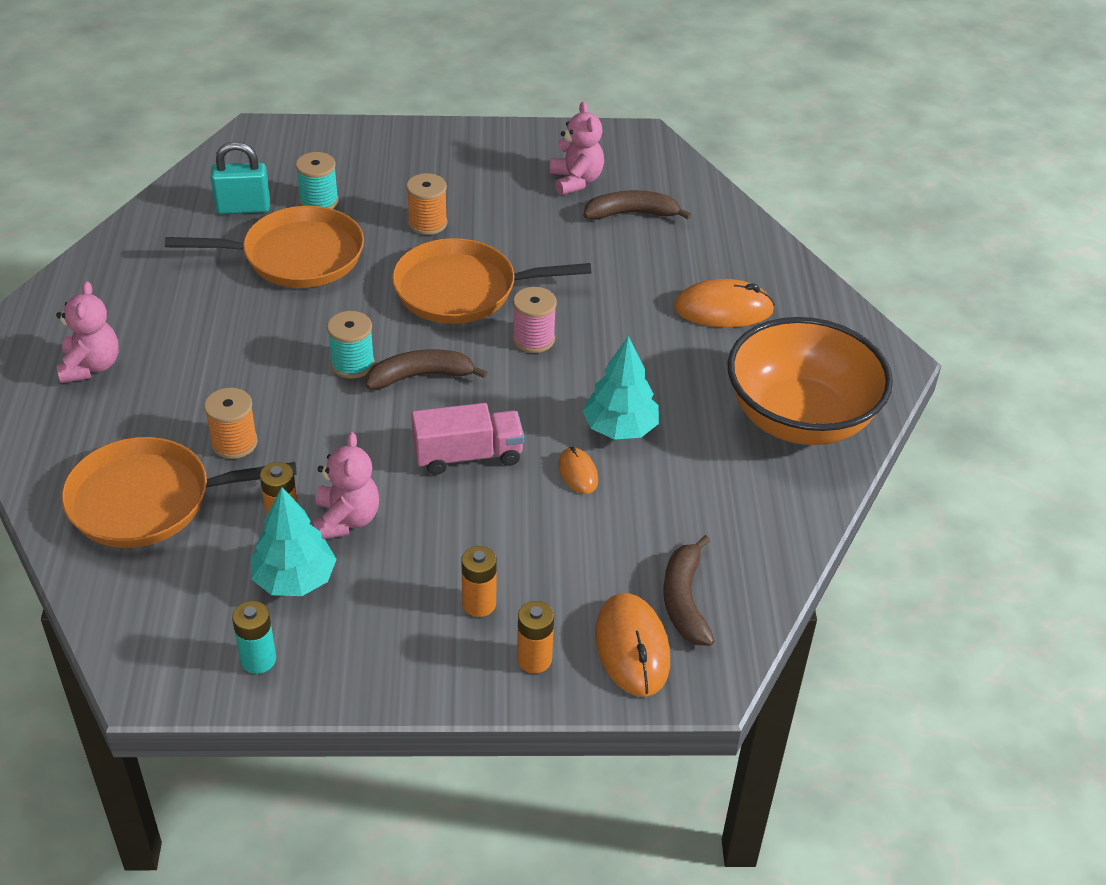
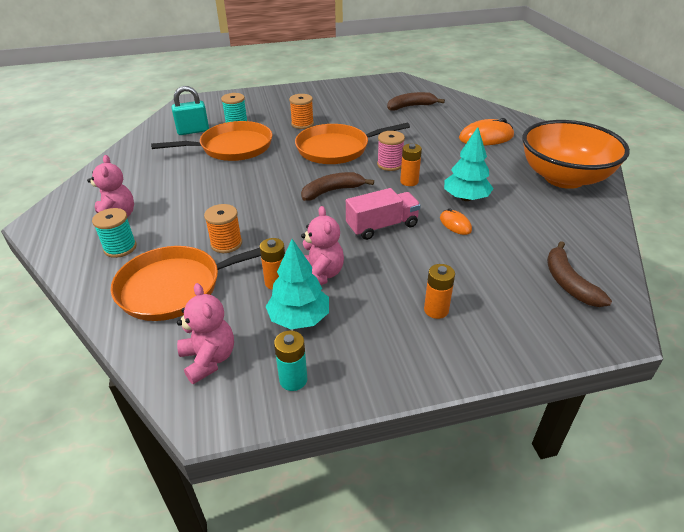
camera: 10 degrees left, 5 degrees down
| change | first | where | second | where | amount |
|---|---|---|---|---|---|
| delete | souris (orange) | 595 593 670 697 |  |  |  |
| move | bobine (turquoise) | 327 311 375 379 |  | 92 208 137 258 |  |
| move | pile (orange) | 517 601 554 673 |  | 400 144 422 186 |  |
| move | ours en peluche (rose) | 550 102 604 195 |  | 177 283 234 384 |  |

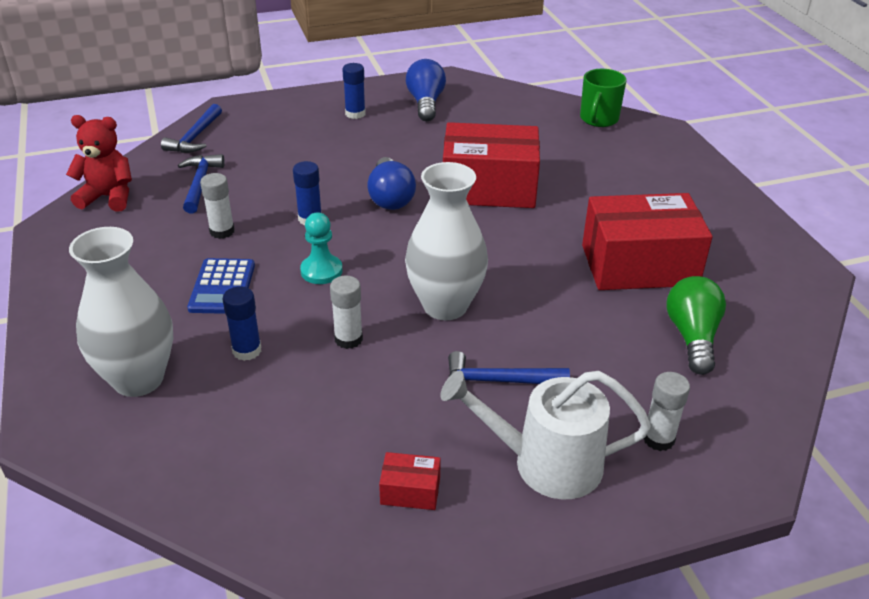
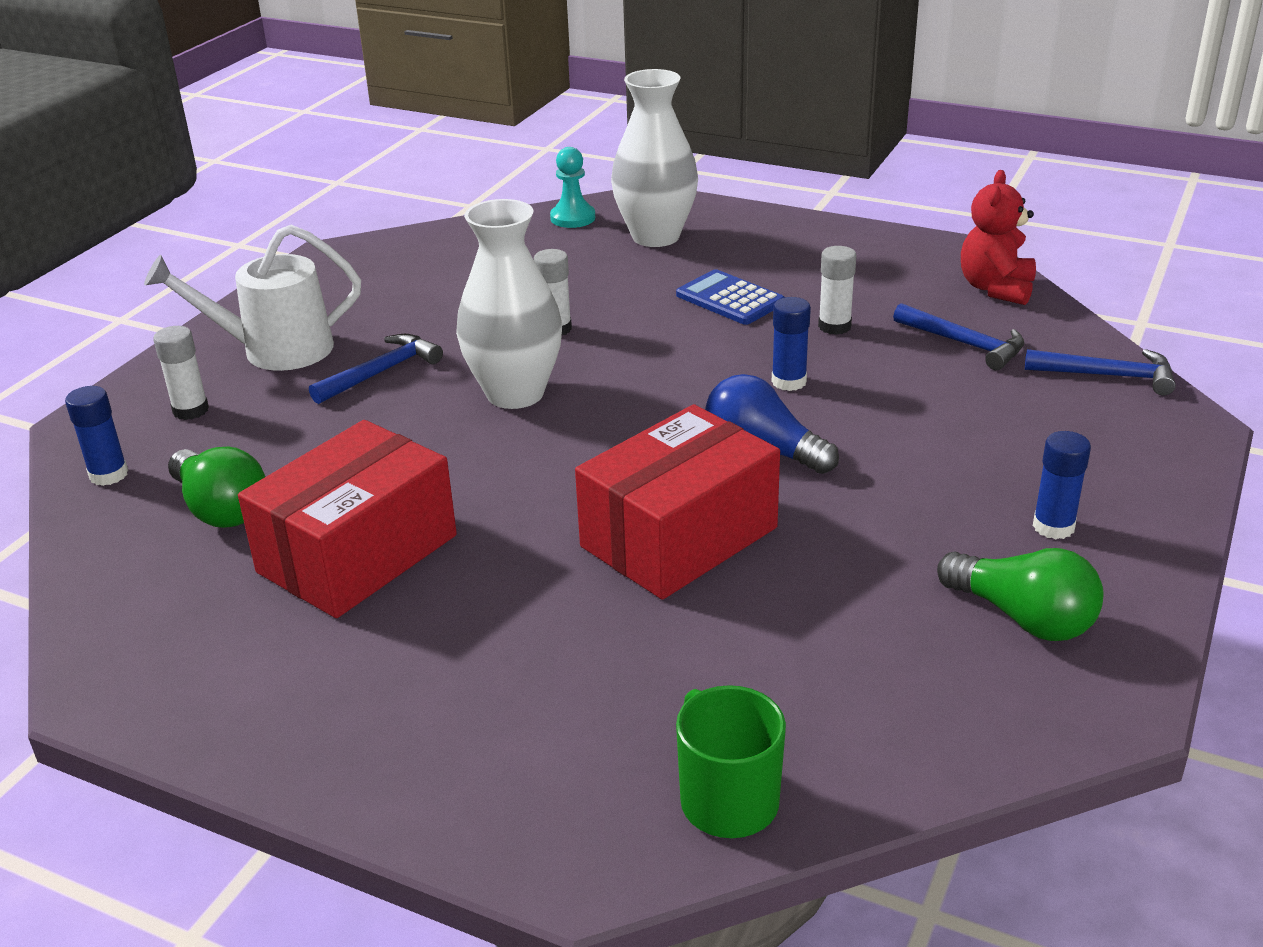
camera: 135 degrees right, 5 degrees down
| change | first | where | second | where | amount |
|---|---|---|---|---|---|
| delete | boîte (rouge) | 379 452 441 510 |  |  |  |
| move | bâton de colle (bleu) | 222 286 261 361 |  | 65 386 128 486 |  |
| move | pion (turquoise) | 300 212 342 284 |  | 550 147 595 228 |  |
| recolor | ampoule (bleu) | 406 59 446 121 | ampoule (vert) | 937 548 1103 641 |  |
| rotate | ours en peluche (rouge) | 66 115 132 212 |  | 961 170 1036 305 | 150 degrees clockwise |
| rotate | marteau (bleu) | 161 104 222 153 |  | 1025 349 1176 395 | 135 degrees clockwise |
| rotate | arrosoir (blanc) | 440 371 651 499 |  | 144 225 361 371 | 150 degrees counterclockwise |

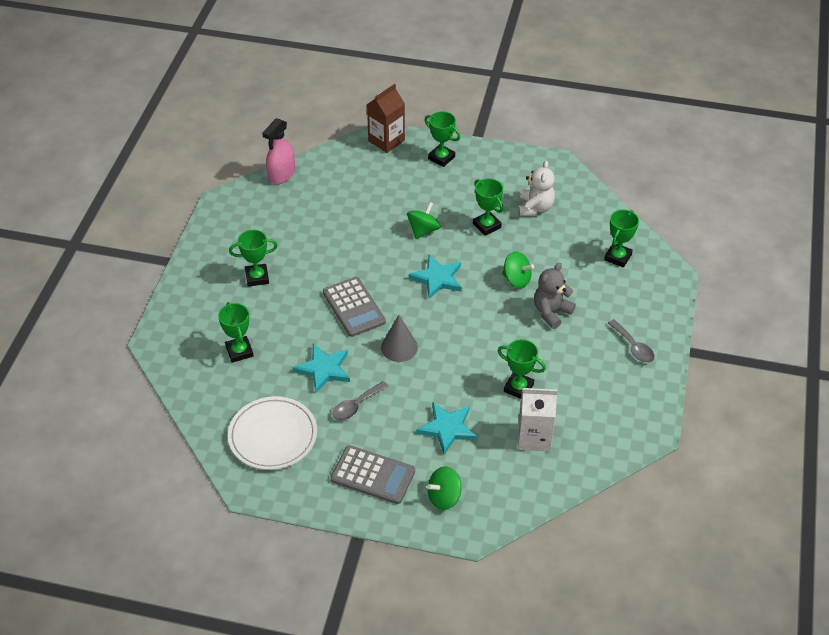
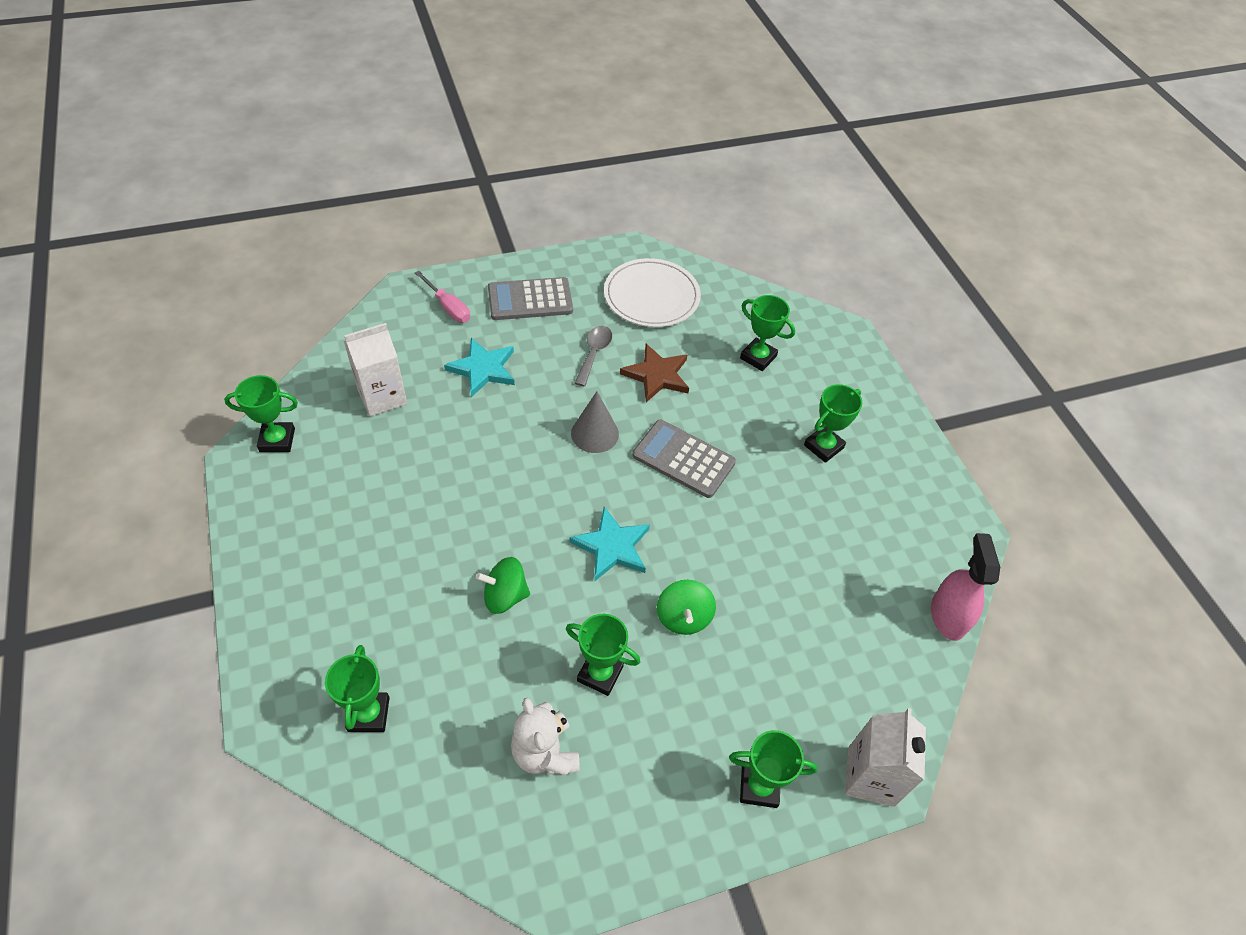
camera: 145 degrees right, 5 degrees up
| change | first | where | second | where | amount |
|---|---|---|---|---|---|
| delete | ours en peluche (gris) | 534 263 576 329 |  |  |  |
| delete | cuillère (gris) | 608 319 655 363 |  |  |  |
| move | trophée (vert) | 498 339 546 399 |  | 224 375 298 452 |  |
| replace | toupie (vert) | 427 466 462 510 | tournevis (rose) | 415 271 470 322 |  |
| recolor | étoile (turquoise) | 293 344 350 393 | étoile (marron) | 620 344 689 402 |  |
| recolor | brique de lait (marron) | 367 84 405 153 | brique de lait (blanc) | 845 708 926 807 |  |

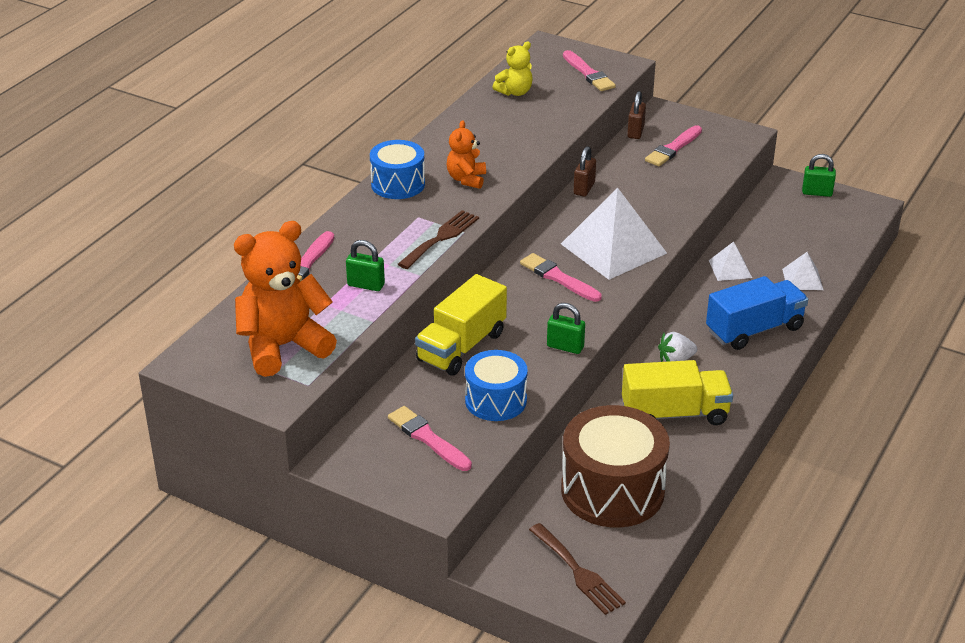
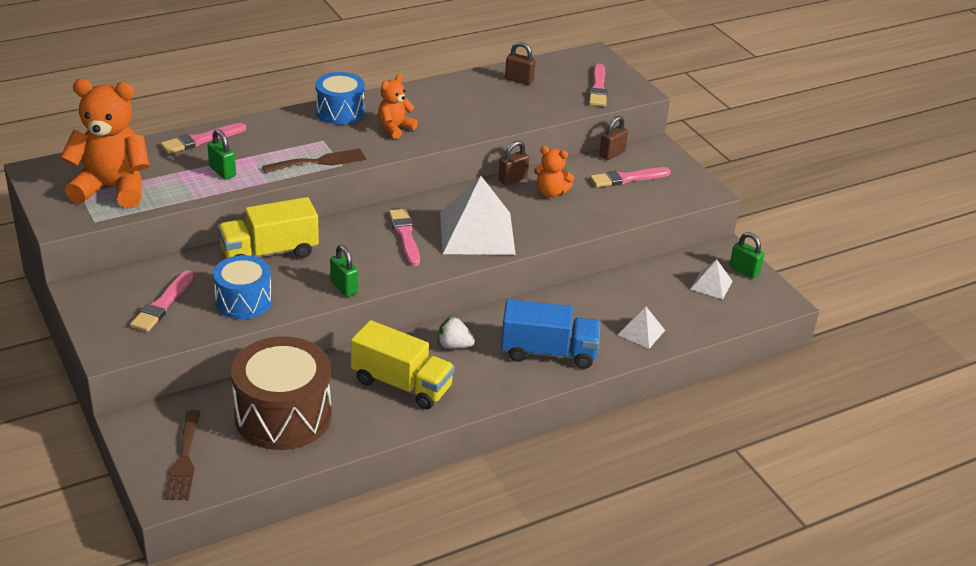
camera: 30 degrees right, 0 degrees up
| change | first | where | second | where | amount |
|---|---|---|---|---|---|
| insert |  |  | ours en peluche (orange) | 534 146 574 198 |  |
| move | pyramide (blanc) | 709 241 752 281 |  | 691 259 732 299 |  |
| replace | ours en peluche (jaune) | 492 41 533 96 | cadenas (marron) | 505 42 536 85 |  |
| rotate | pinceau (rose) | 388 406 472 471 |  | 130 271 194 332 | 150 degrees counterclockwise |

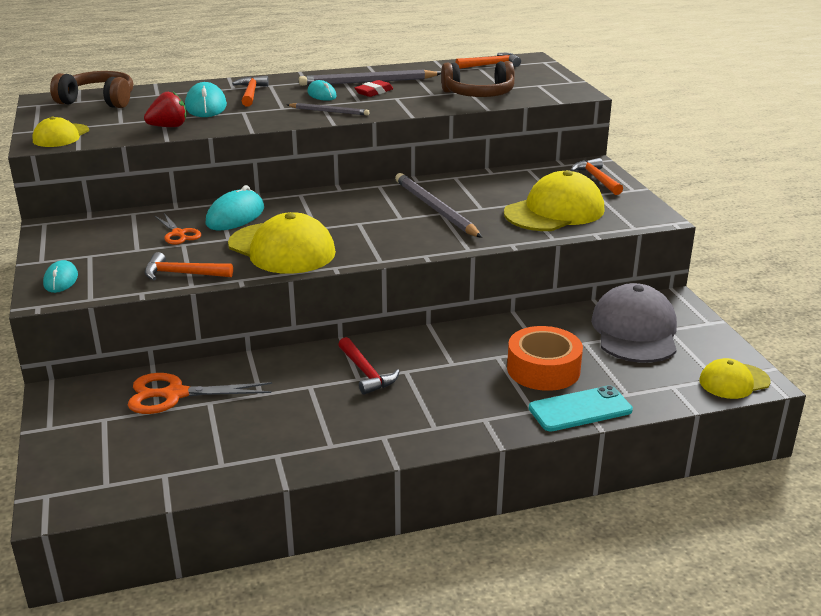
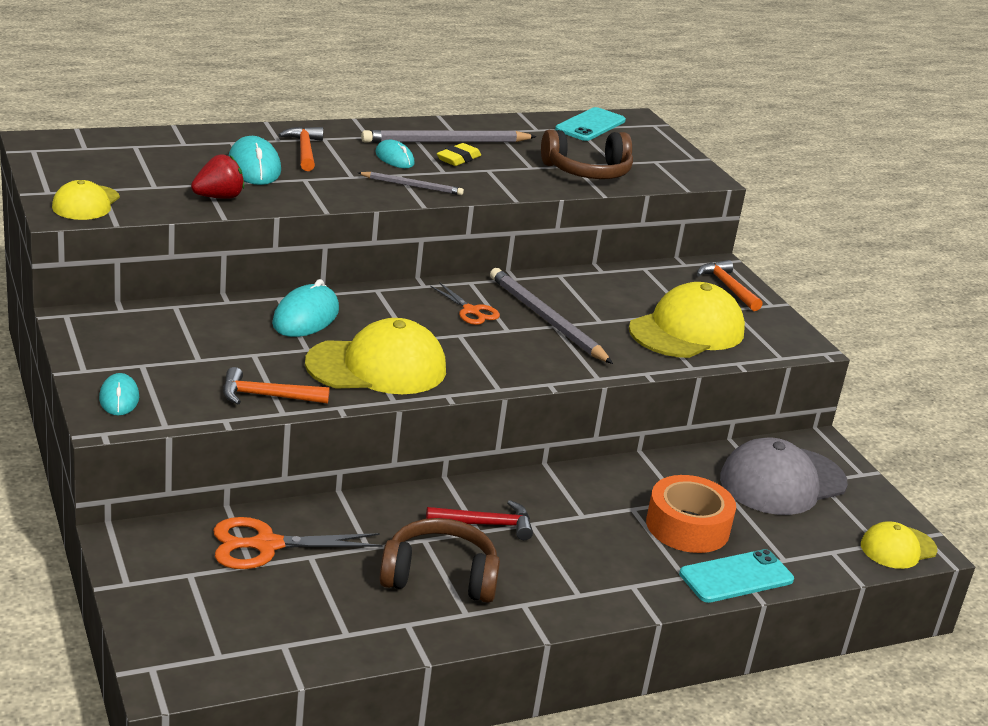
camera: 10 degrees left, 0 degrees up
| change | first | where | second | where | amount |
|---|---|---|---|---|---|
| move | casque audio (marron) | 50 71 133 108 |  | 379 518 500 603 |  |
| move | ciseaux (orange) | 155 213 201 245 |  | 430 282 500 325 |  |
| replace | marteau (orange) | 455 53 521 69 | téléphone (turquoise) | 555 107 626 141 |  |
| recolor | gomme (rouge) | 355 80 394 97 | gomme (jaune) | 437 143 481 166 |  |
| rotate | casquette (jaune) | 228 212 336 274 |  | 305 318 446 394 | 45 degrees counterclockwise |
| rotate | marteau (rouge) | 338 337 400 395 |  | 426 500 533 540 | 60 degrees counterclockwise |
| rotate | casquette (gris) | 591 283 677 363 |  | 720 437 848 515 | 120 degrees counterclockwise |

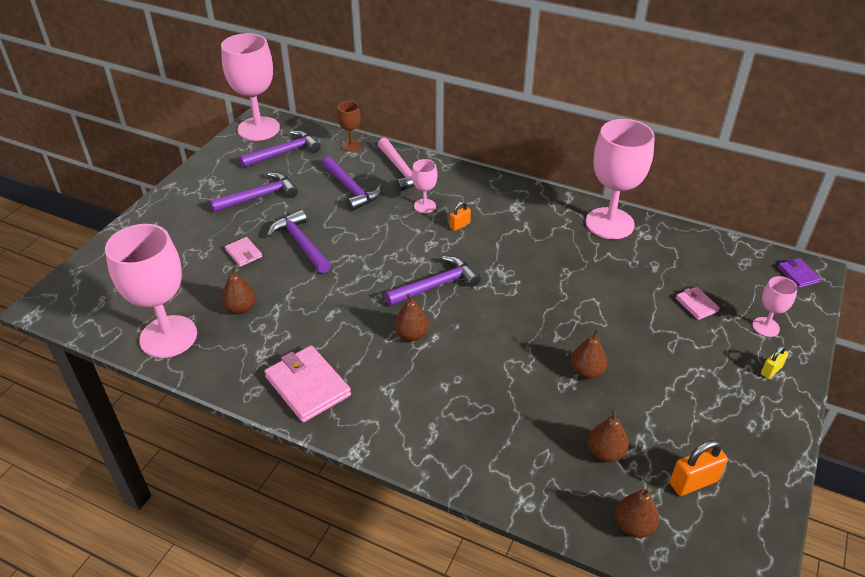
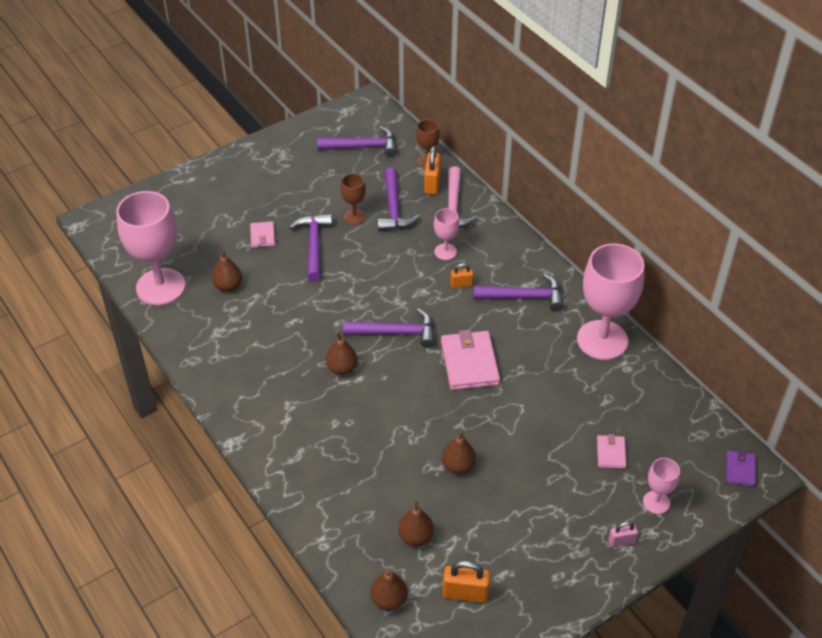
camera: 30 degrees right, 5 degrees up
| change | first | where | second | where | amount |
|---|---|---|---|---|---|
| delete | verre à pied (rose) | 221 33 280 141 |  |  |  |
| insert |  |  | verre à pied (marron) | 341 173 366 224 |  |
| insert |  |  | cadenas (orange) | 424 146 441 195 |  |
| move | marteau (violet) | 210 172 298 212 |  | 473 274 564 311 |  |
| move | portefeuille (rose) | 264 345 351 422 |  | 441 330 500 390 |  |
| recolor | cadenas (jaune) | 761 345 788 379 | cadenas (rose) | 609 521 638 547 |  |

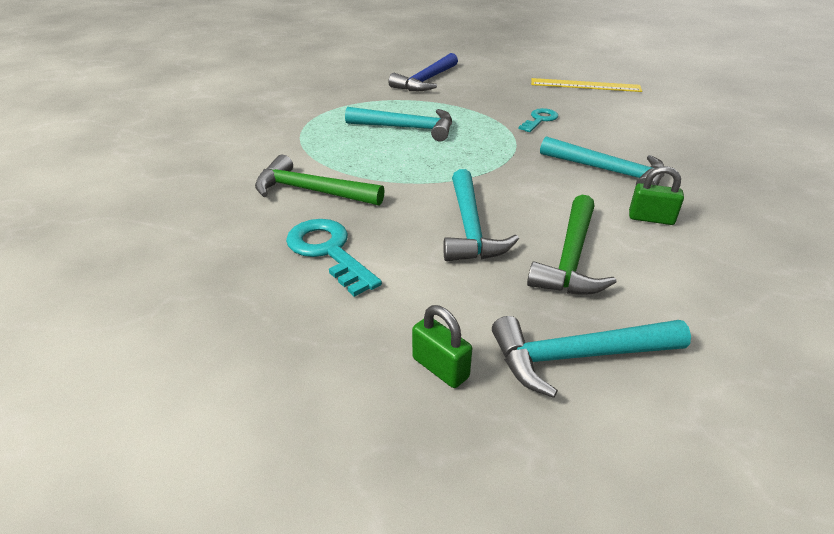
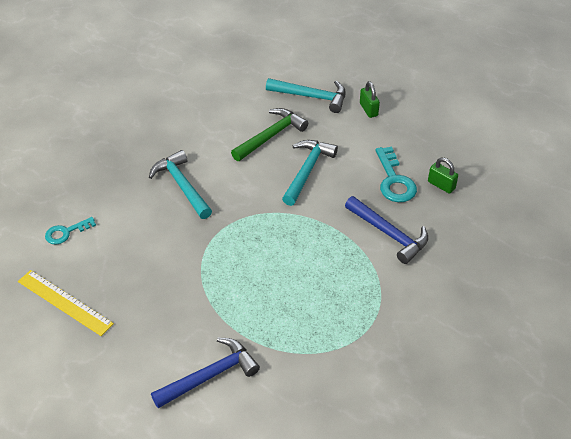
camera: 155 degrees left, 10 degrees up
| change | first | where | second | where | amount |
|---|---|---|---|---|---|
| delete | marteau (turquoise) | 345 107 452 141 |  |  |  |
| move | clé (turquoise) | 518 108 558 132 |  | 45 217 96 245 |  |
| move | cadenas (vert) | 629 166 684 225 |  | 428 157 458 194 |  |
| recolor | marteau (vert) | 255 155 385 206 | marteau (bleu) | 345 196 428 264 |  |

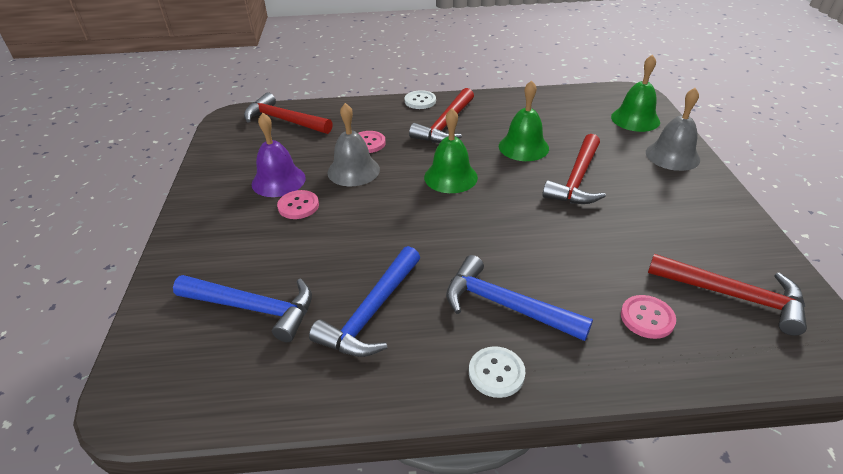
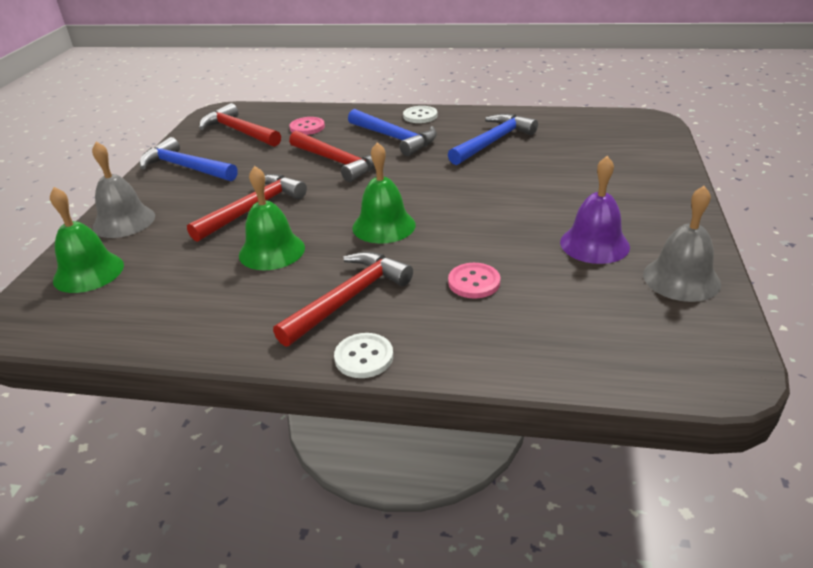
camera: 165 degrees left, 5 degrees down
| change | first | where | second | where | amount |
|---|---|---|---|---|---|
| delete | bouton (rose) | 277 190 319 219 |  |  |  |
| move | marteau (bleu) | 173 275 312 342 |  | 139 137 238 181 |  |
| move | marteau (rouge) | 244 92 333 134 |  | 289 131 375 182 |  |
| move | cloche (gris) | 327 103 380 186 |  | 643 186 721 302 |  |

